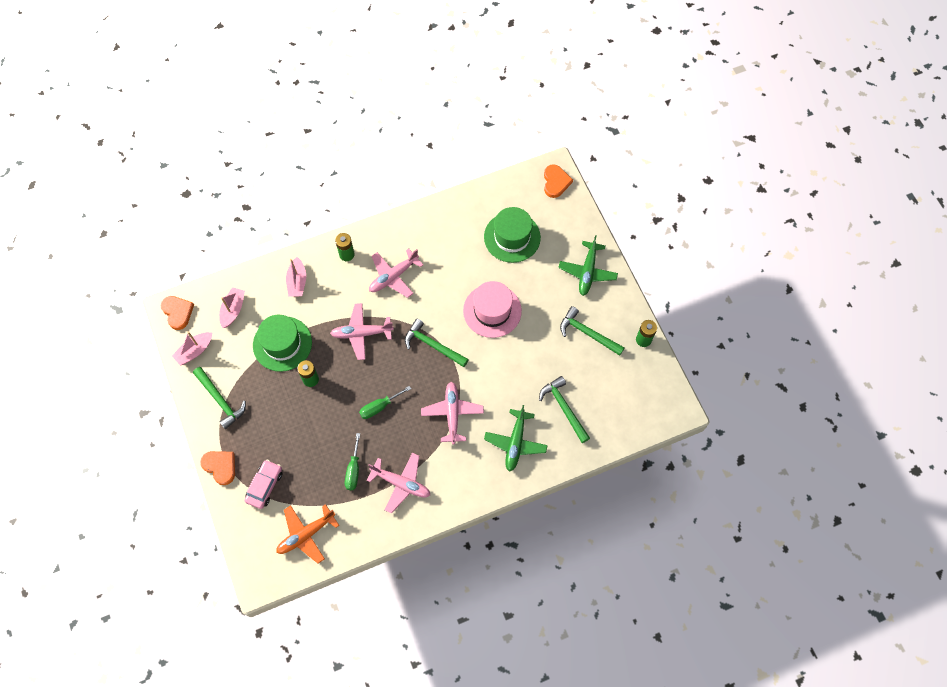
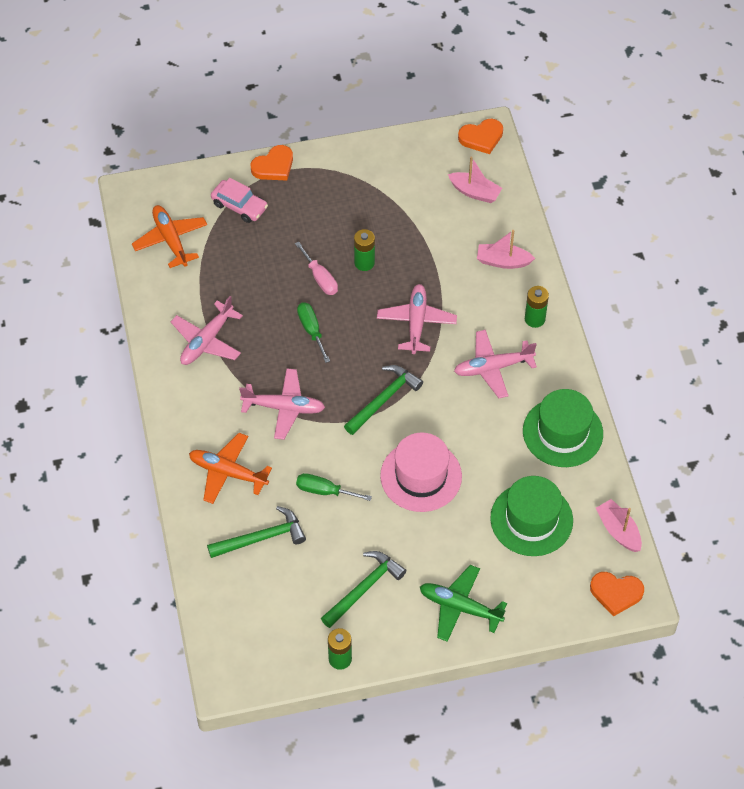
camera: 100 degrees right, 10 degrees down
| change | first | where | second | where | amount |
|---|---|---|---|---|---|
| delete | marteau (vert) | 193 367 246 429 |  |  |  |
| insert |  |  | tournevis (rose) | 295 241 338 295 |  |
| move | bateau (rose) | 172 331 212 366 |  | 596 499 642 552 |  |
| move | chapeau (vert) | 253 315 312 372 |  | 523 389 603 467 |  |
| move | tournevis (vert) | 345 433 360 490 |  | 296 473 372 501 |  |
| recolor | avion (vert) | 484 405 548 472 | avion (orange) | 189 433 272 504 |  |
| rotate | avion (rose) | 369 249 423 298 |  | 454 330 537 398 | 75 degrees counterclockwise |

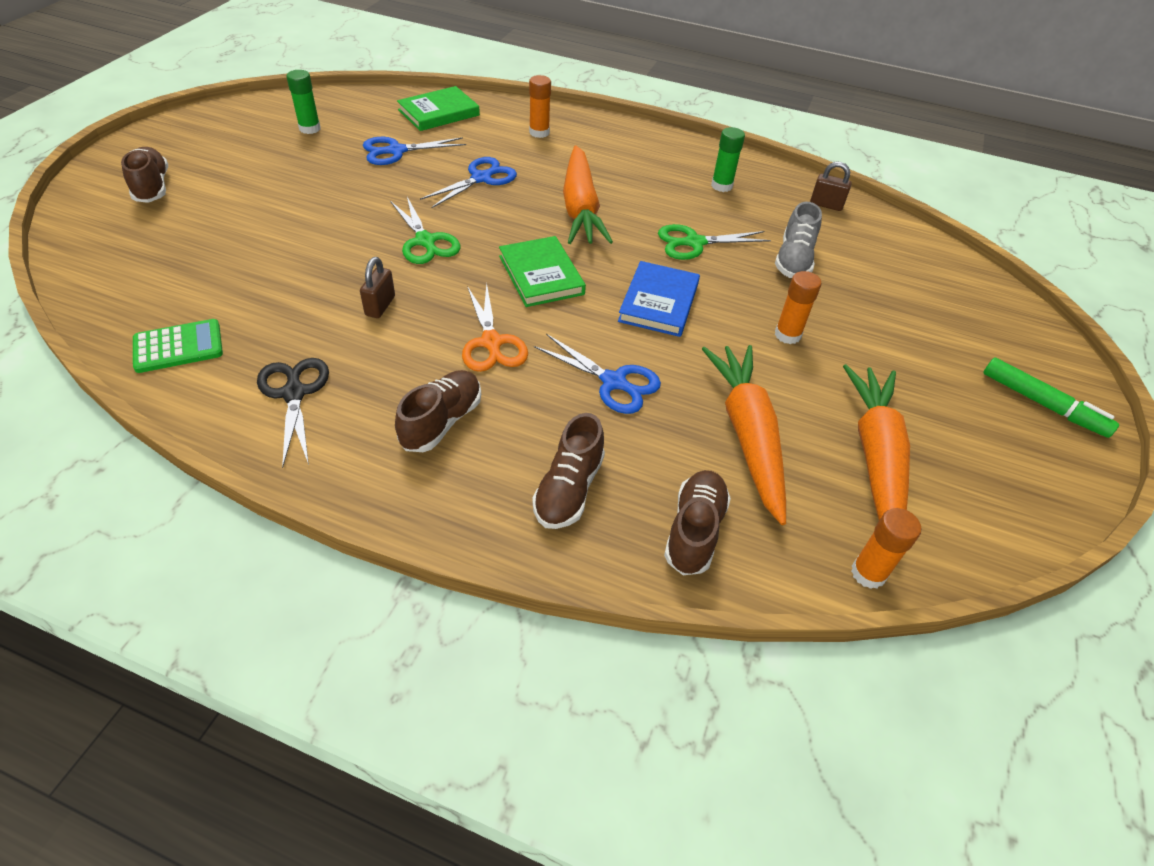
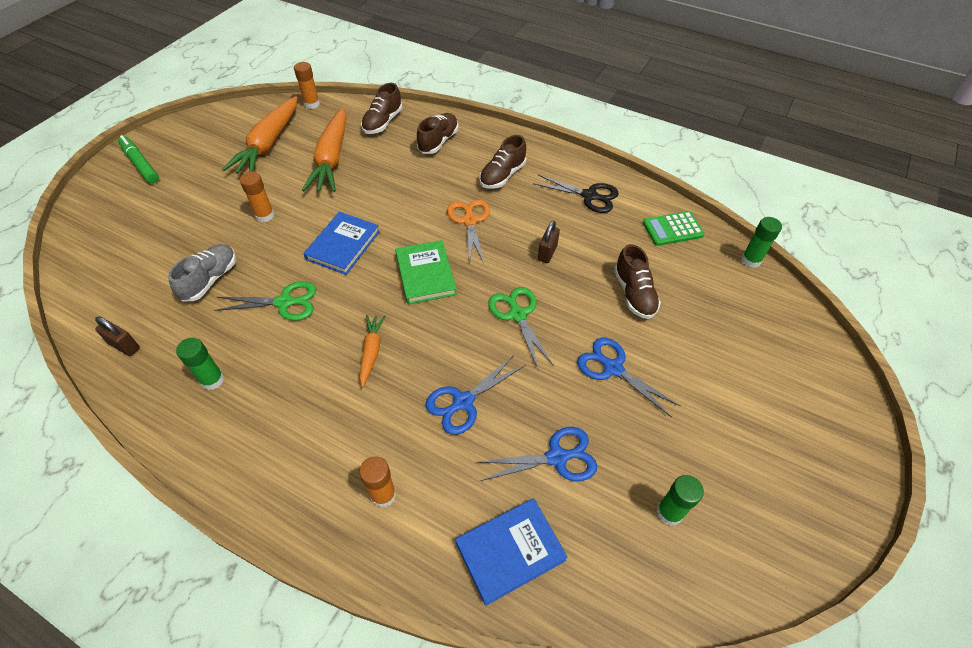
camera: 170 degrees left, 5 degrees up
| change | first | where | second | where | amount |
|---|---|---|---|---|---|
| insert |  |  | bâton de colle (vert) | 741 217 782 268 |  |
| move | chaussure (marron) | 121 147 168 203 |  | 614 244 661 319 |  |
| move | ciseaux (bleu) | 534 334 661 414 |  | 577 338 681 418 |  |
| recolor | livre (vert) | 397 86 480 131 | livre (bleu) | 455 498 568 606 |  |
| rotate | ciseaux (noir) | 257 358 329 468 |  | 533 175 619 213 | 60 degrees counterclockwise |
| resize | carotte (orange) | 563 145 613 244 |  | 359 315 386 387 | x0.51 |

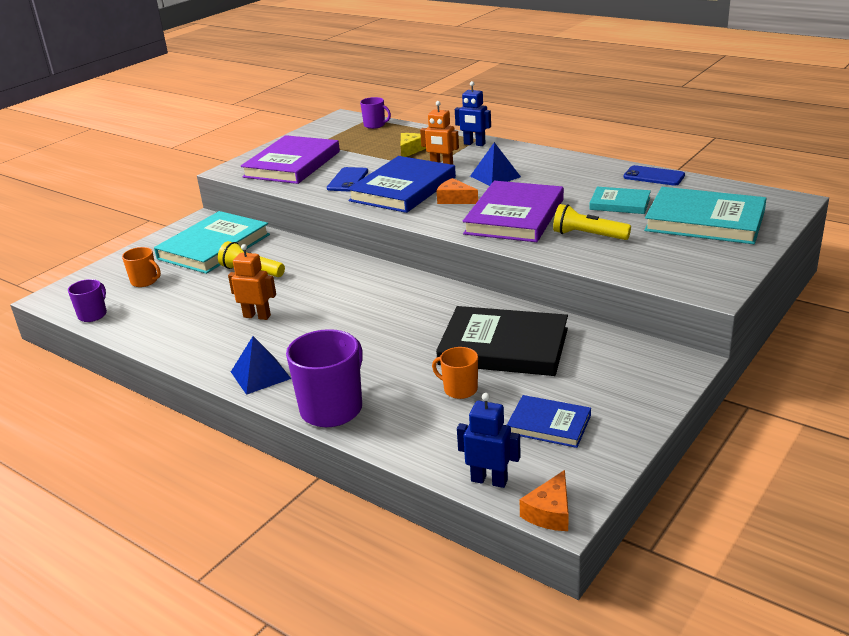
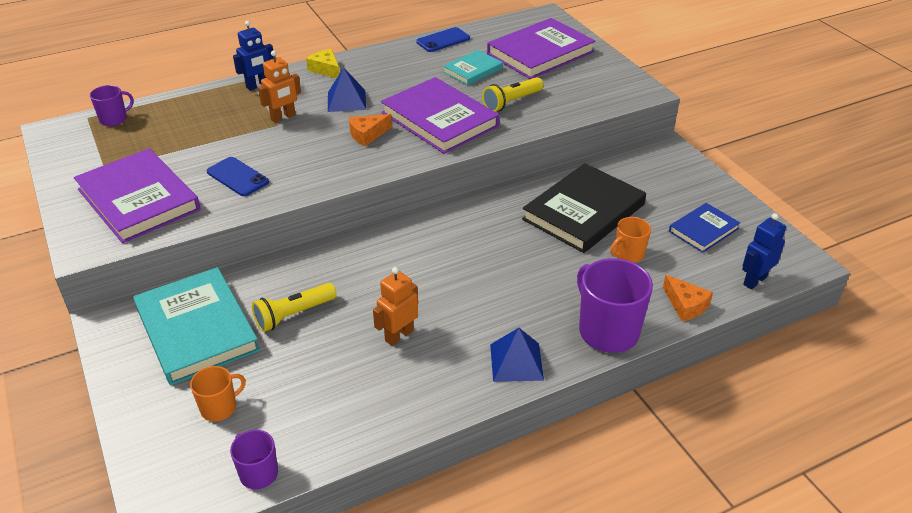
camera: 65 degrees left, 10 degrees up
| change | first | where | second | where | amount |
|---|---|---|---|---|---|
| delete | livre (bleu) | 347 156 456 213 |  |  |  |
| move | fromage (jaune) | 401 133 426 157 |  | 306 49 340 78 |  |
| move | fromage (orange) | 520 470 569 531 |  | 663 275 713 321 |  |
| recolor | livre (turquoise) | 644 187 767 244 | livre (violet) | 487 18 596 79 |  |

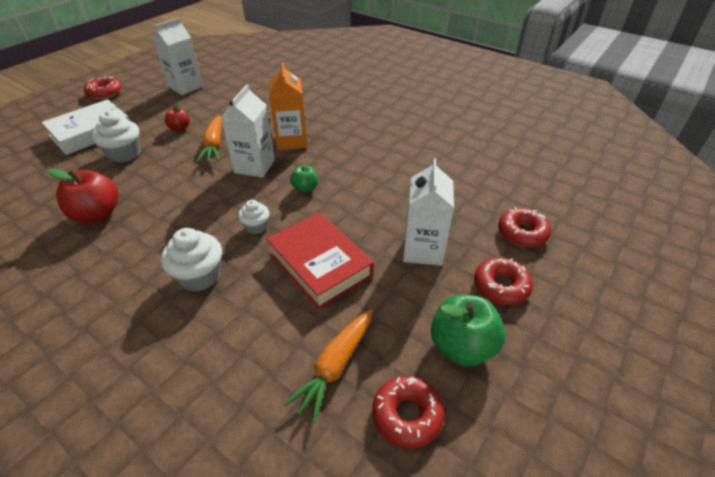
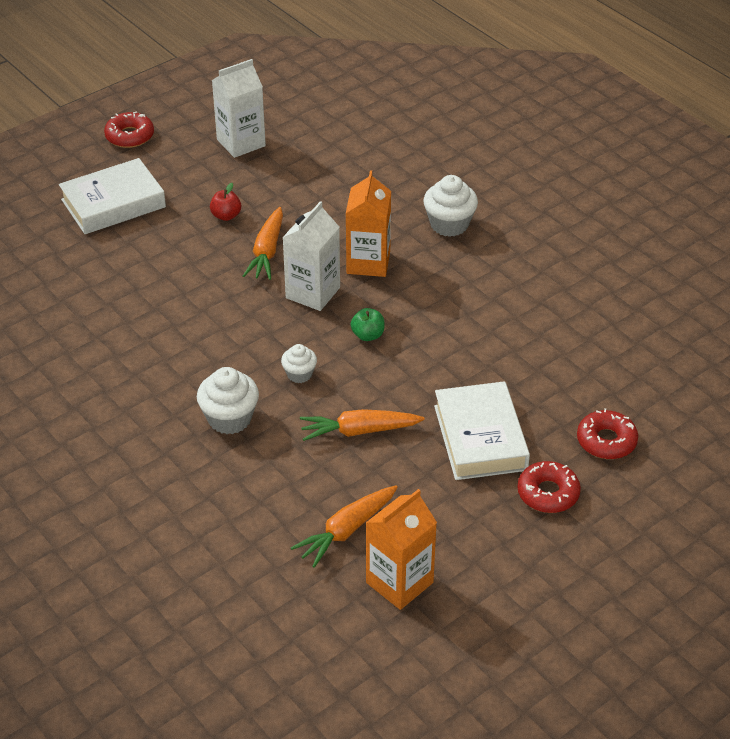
camera: 15 degrees right, 0 degrees up
| change | first | where | second | where | amount |
|---|---|---|---|---|---|
| delete | pomme (rouge) | 47 169 119 223 |  |  |  |
| delete | pomme (vert) | 431 295 506 366 |  |  |  |
| move | muffin (blanc) | 92 111 140 163 |  | 423 175 478 237 |  |
| replace | livre (rouge) | 266 212 374 309 | carotte (orange) | 300 409 425 441 |  |
| replace | beignet (rouge) | 372 376 444 448 | brique de lait (orange) | 366 489 437 610 |  |
| replace | brique de lait (blanc) | 403 159 454 266 | livre (blanc) | 434 381 530 480 |  |

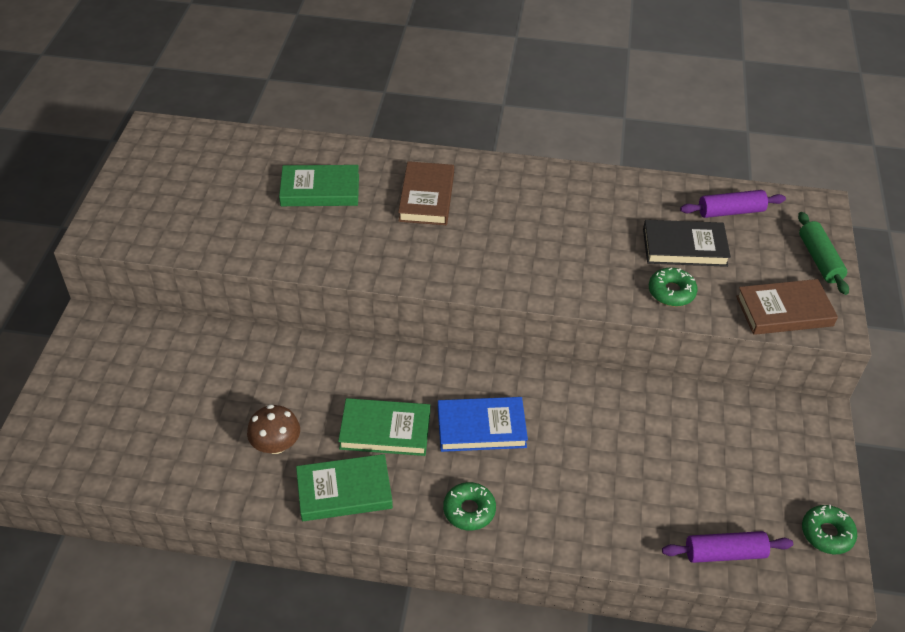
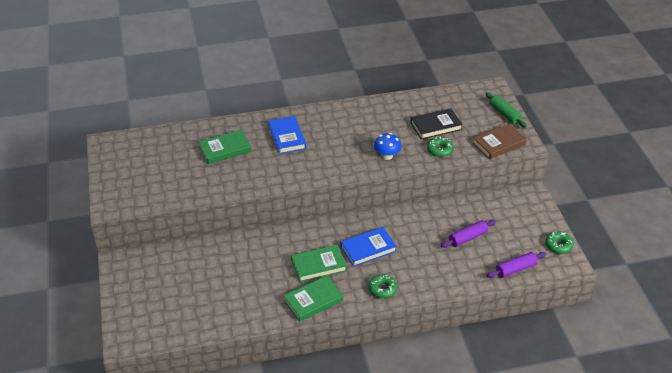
camera: 20 degrees left, 5 degrees down
| change | first | where | second | where | amount |
|---|---|---|---|---|---|
| delete | champignon (marron) | 247 405 300 454 |  |  |  |
| insert |  |  | champignon (bleu) | 374 133 402 160 |  |
| move | rouleau à pâtisserie (violet) | 680 190 786 218 |  | 440 220 496 248 |  |
| recolor | livre (marron) | 398 161 454 225 | livre (bleu) | 268 116 306 154 |  |

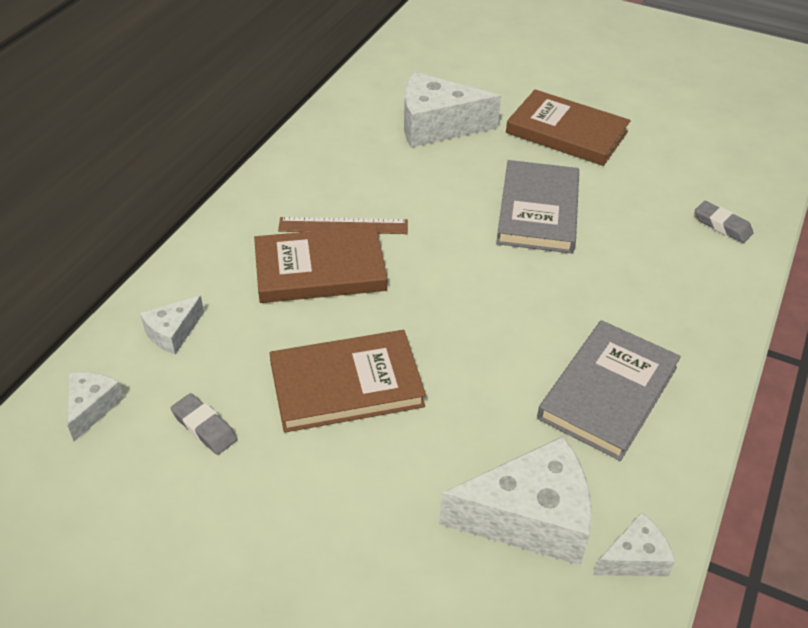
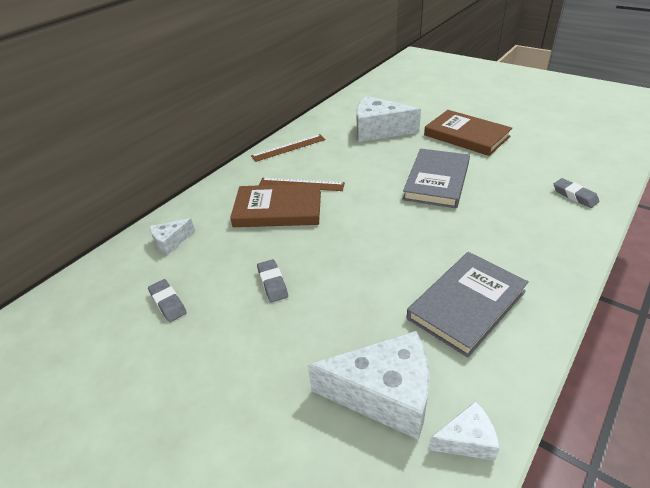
camera: 15 degrees right, 5 degrees down
| change | first | where | second | where | amount |
|---|---|---|---|---|---|
| delete | fromage (blanc) | 67 372 124 441 |  |  |  |
| insert |  |  | règle (marron) | 251 134 326 162 |  |
| replace | livre (marron) | 270 330 426 432 | gomme (gris) | 257 259 288 302 |  |

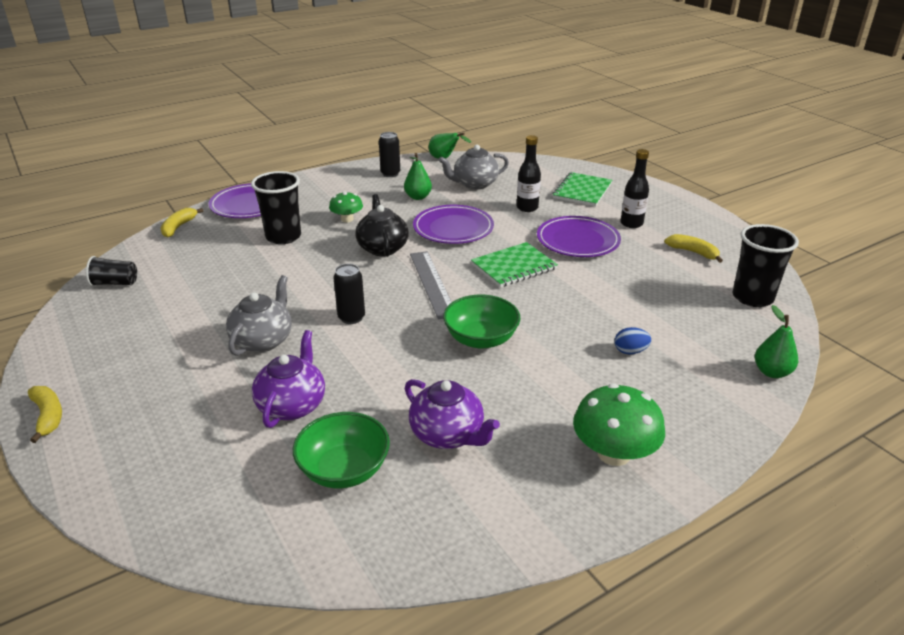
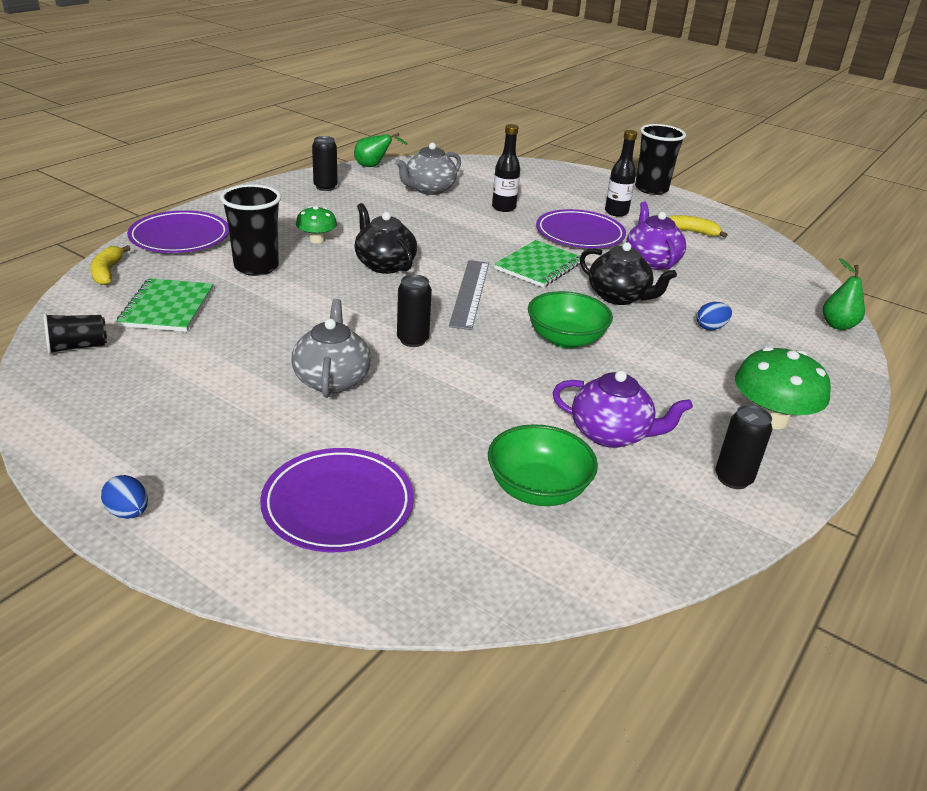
camera: 25 degrees left, 0 degrees up
| change | first | where | second | where | amount |
|---|---|---|---|---|---|
| delete | poire (vert) | 404 153 432 200 |  |  |  |
| insert |  |  | théière (noir) | 580 242 677 305 |  |
| insert |  |  | canette (noir) | 715 405 773 489 |  |
| move | théière (violet) | 252 330 325 428 |  | 626 202 686 270 |  |
| move | assiette (violet) | 413 205 494 244 |  | 260 448 414 552 |  |
| move | carnet (vert) | 553 172 612 206 |  | 117 278 213 332 |  |
| move | gobelet (noir) | 732 224 799 307 |  | 635 124 686 195 |  |
| replace | banane (jaune) | 28 386 62 443 | œuf (bleu) | 101 475 148 519 |  |
| rotate | règle (gris) | 410 251 452 319 |  | 449 260 489 330 | 45 degrees clockwise |

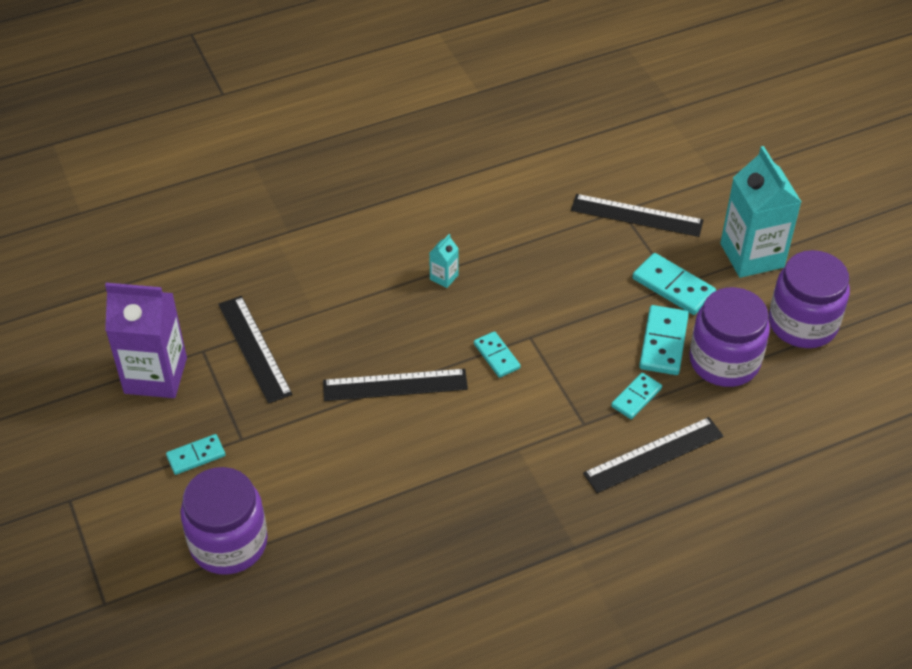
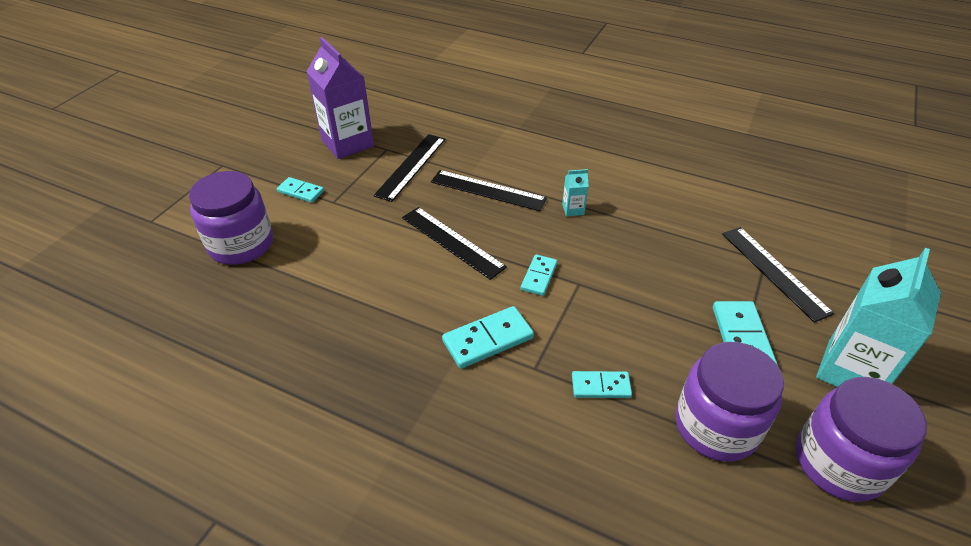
camera: 50 degrees right, 5 degrees down
| change | first | where | second | where | amount |
|---|---|---|---|---|---|
| move | règle (noir) | 583 417 724 493 |  | 431 170 547 211 |  |
| move | domino (turquoise) | 639 305 689 375 |  | 442 306 534 369 |  |

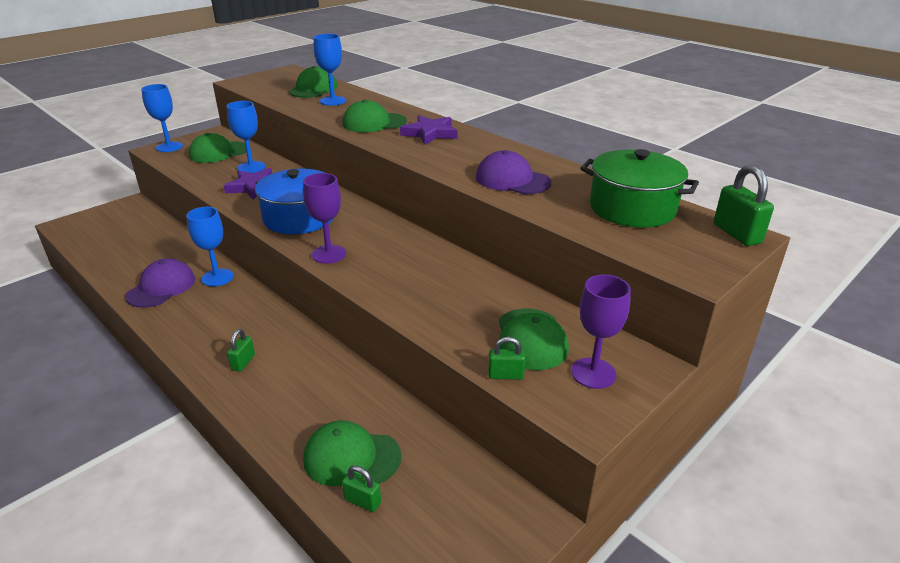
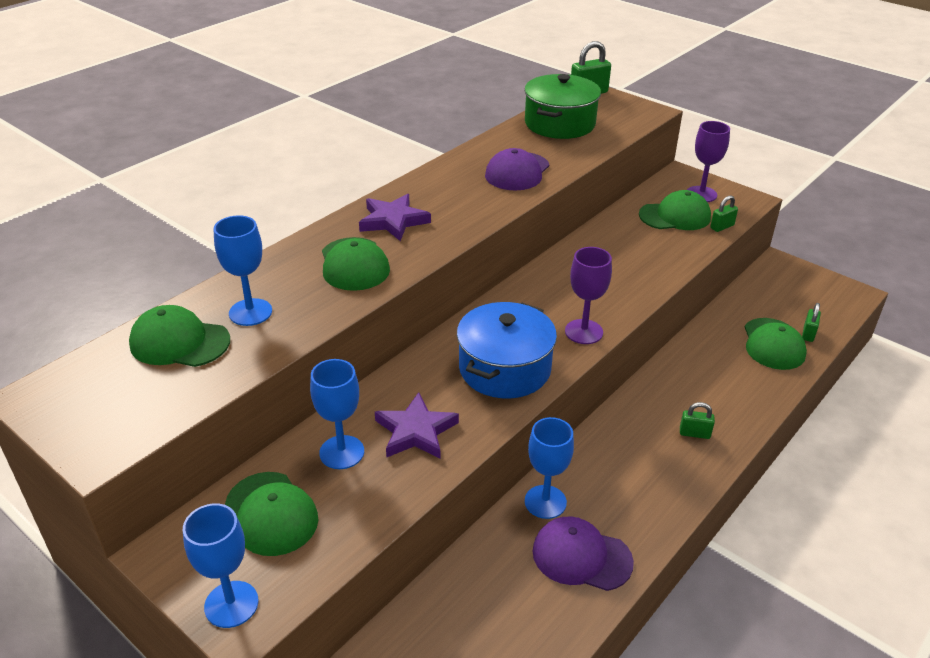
camera: 95 degrees left, 5 degrees up
| change | first | where | second | where | amount |
|---|---|---|---|---|---|
| rotate | cadenas (vert) | 488 337 526 379 |  | 710 195 738 232 | 60 degrees clockwise |

